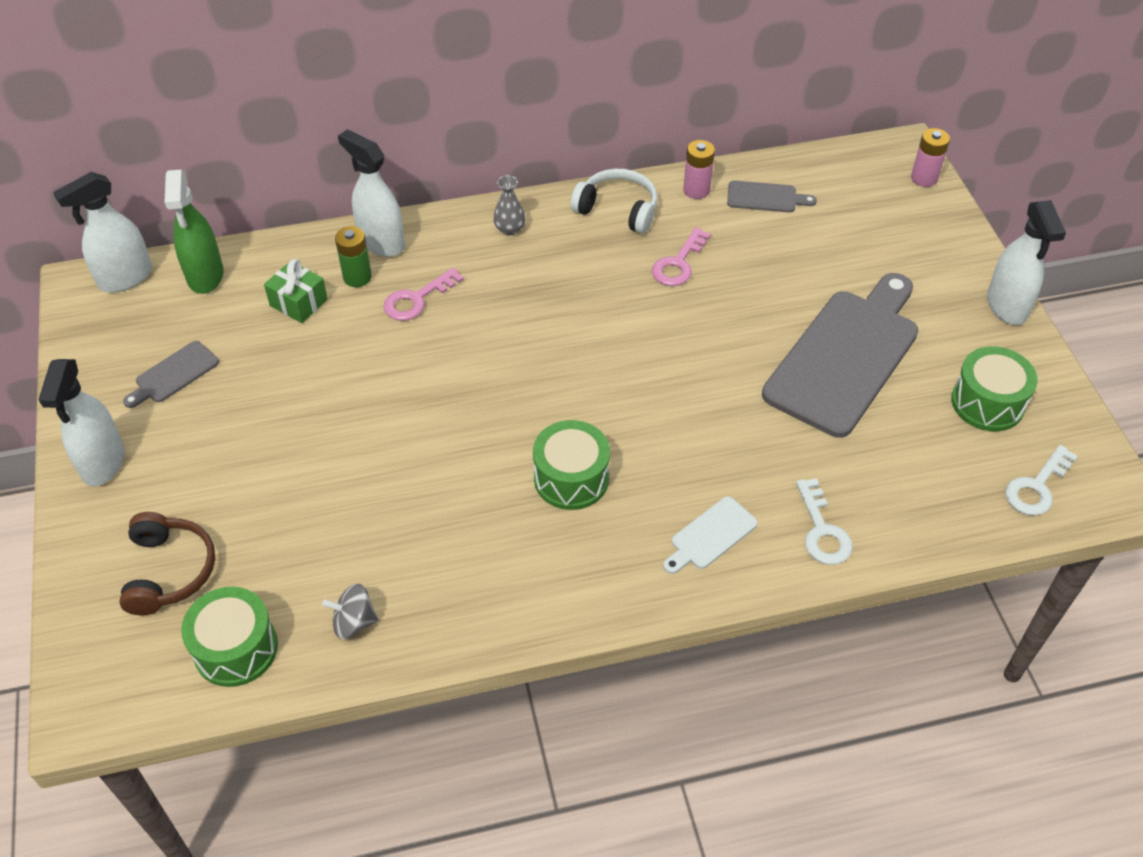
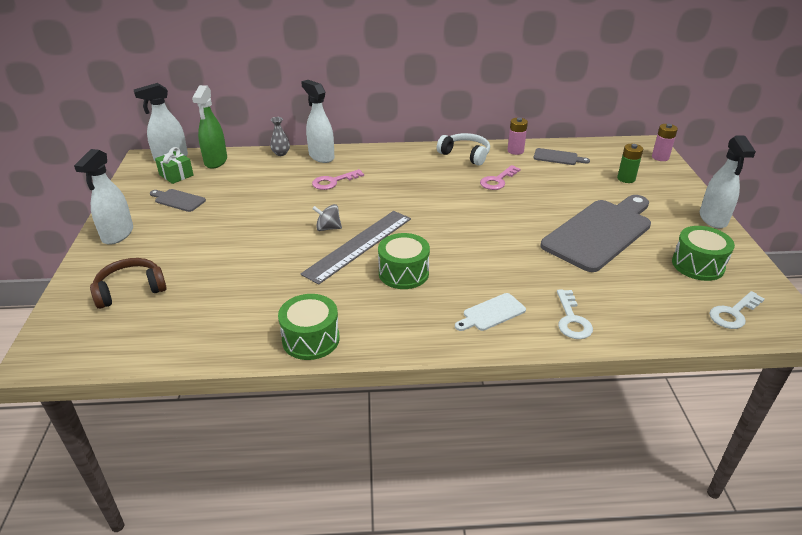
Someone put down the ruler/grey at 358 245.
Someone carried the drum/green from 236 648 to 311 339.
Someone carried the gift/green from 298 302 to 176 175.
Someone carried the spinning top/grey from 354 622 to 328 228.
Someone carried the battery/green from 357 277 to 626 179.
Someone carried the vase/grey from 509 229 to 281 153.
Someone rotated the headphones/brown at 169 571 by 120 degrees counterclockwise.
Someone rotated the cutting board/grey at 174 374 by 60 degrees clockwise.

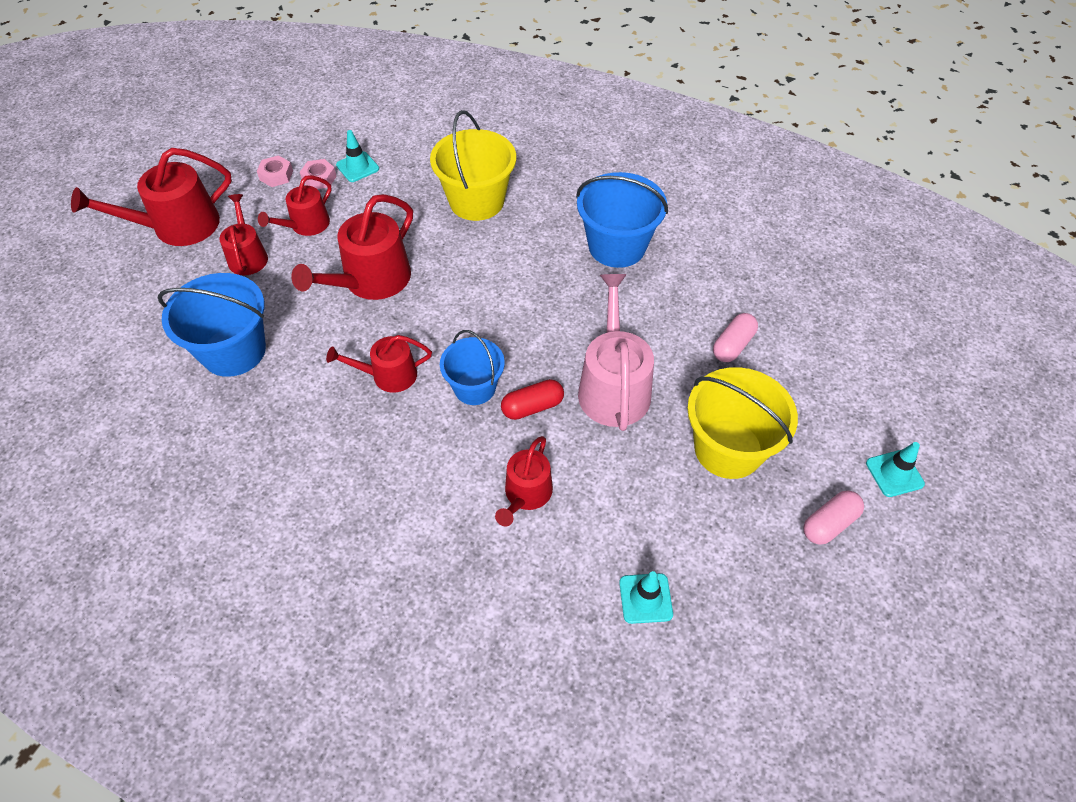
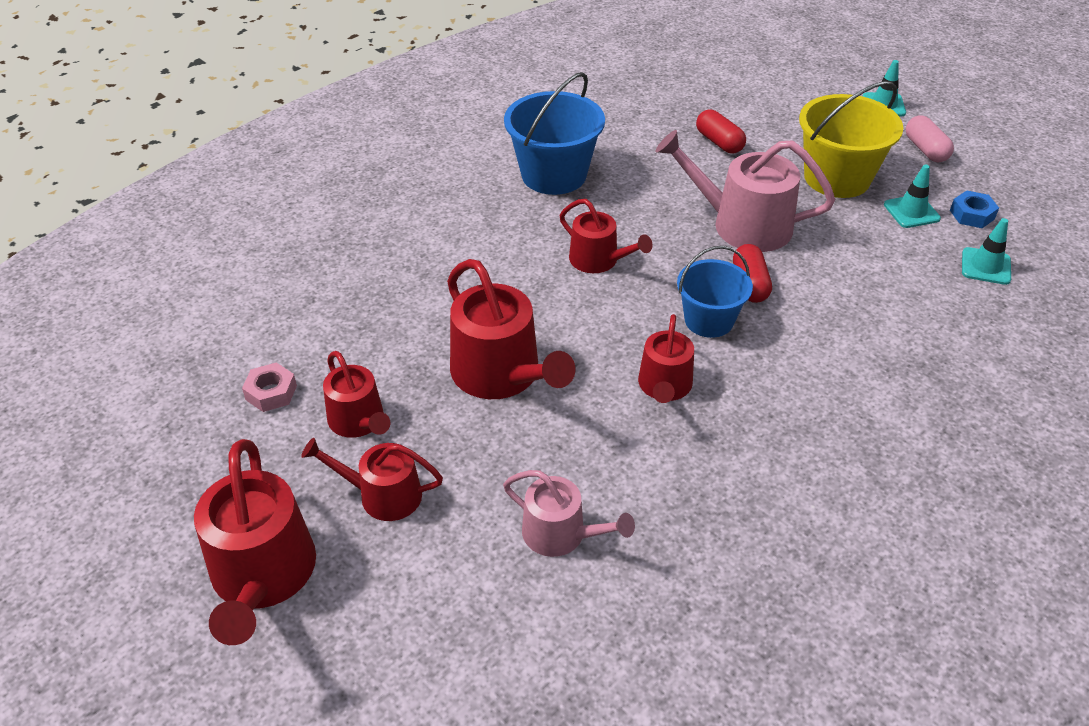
Someone took away the nut/pink at 276 175.
Someone took away the bucket/yellow at 476 201.
Someone put down the nut/blue at 972 215.
Someone carried the traffic cone/turquoise from 357 167 to 911 212.
Someone carried the watering can/red from 526 494 to 598 260.
Someone swapped the bucket/blue at 234 351 for the watering can/pink at 561 534.
Someone repainted the capsule/pink at 733 345, which became the capsule/red at 719 142.

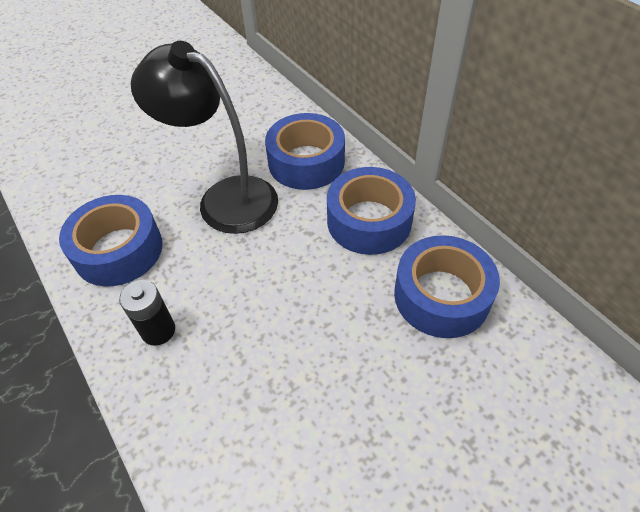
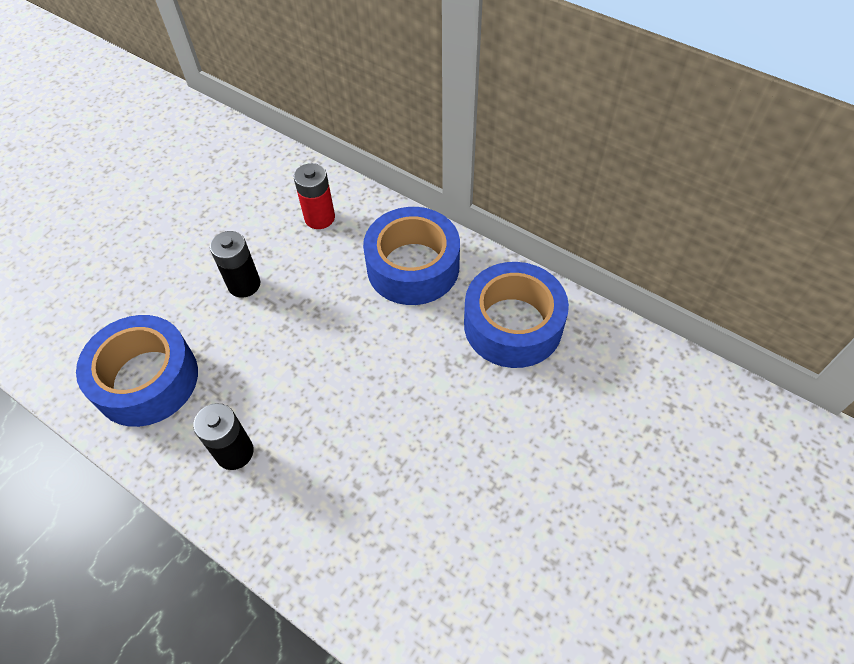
Someone swapped the lamp/black at 225 198 for the battery/black at 244 284.
Someone swapped the tape/blue at 306 162 for the battery/red at 319 218.

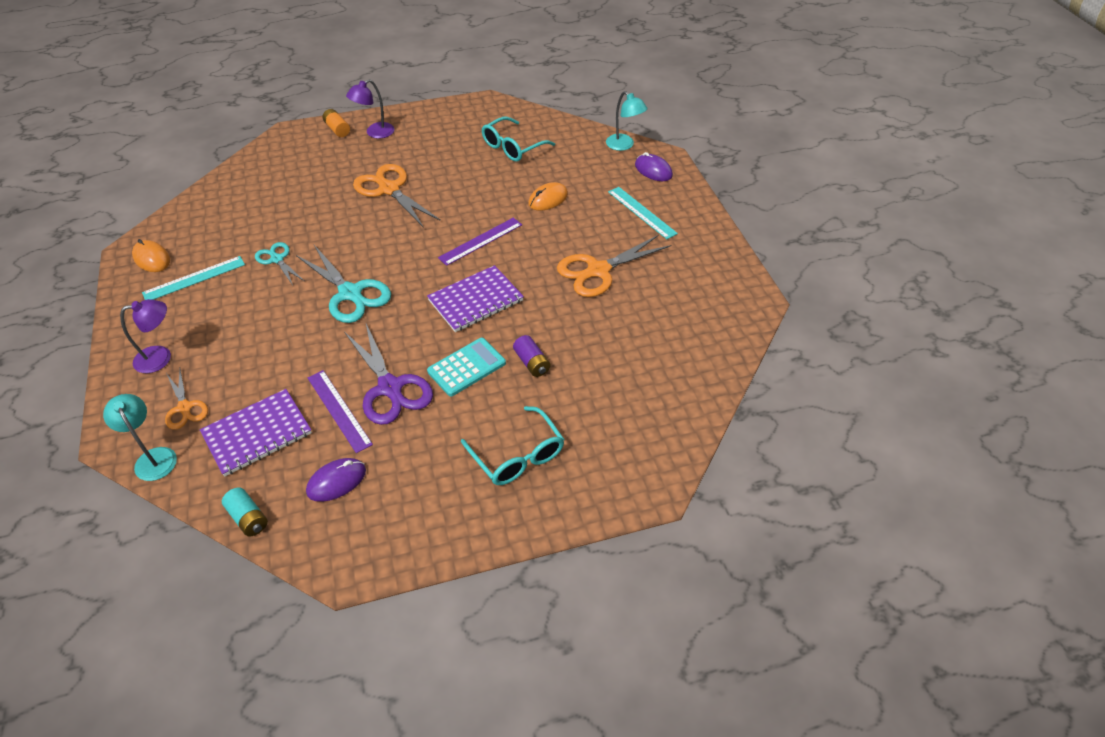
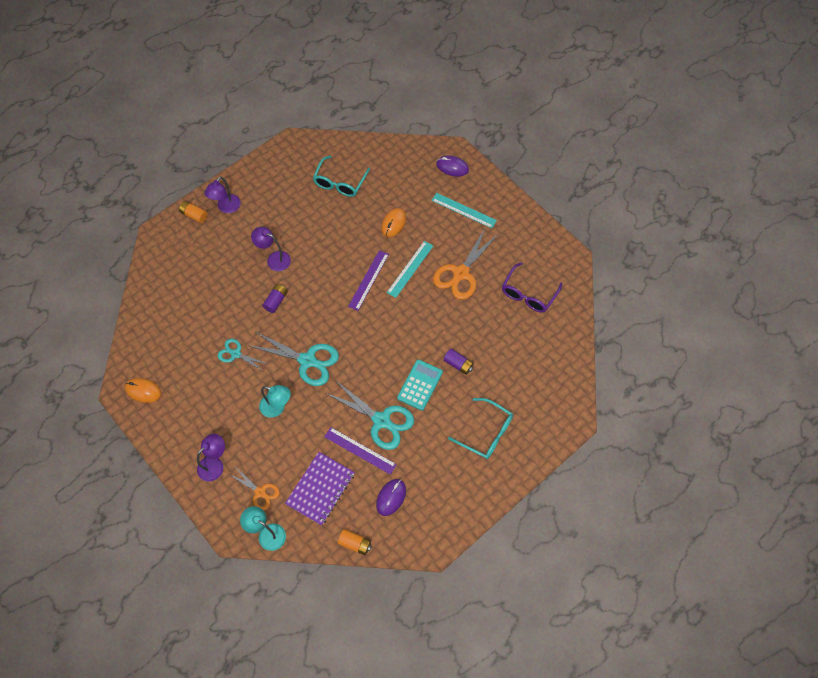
Someone took away the notebook/purple at 475 300.
Someone put down the battery/purple at 276 301.
Someone put down the glasses/purple at 528 294.
Someone carried the ruler/turquoise from 194 278 to 410 269.
Someone carried the lamp/turquoise from 624 145 to 277 408.
Someone swapped the scissors/orange at 389 189 for the lamp/purple at 274 259.
Someone repainted the battery/turquoise at 248 518, which became the battery/orange at 355 543.
Someone repainted the scissors/purple at 390 387, which became the scissors/turquoise at 381 420.

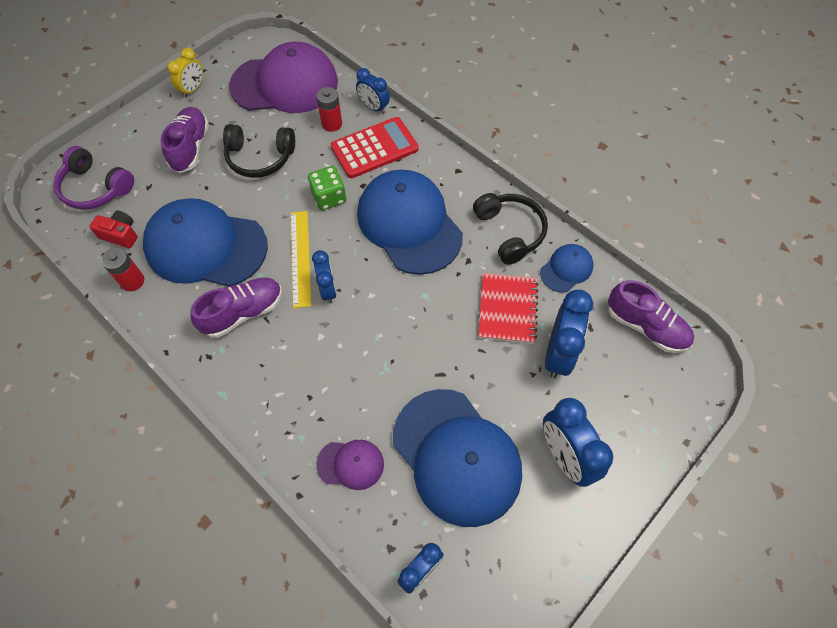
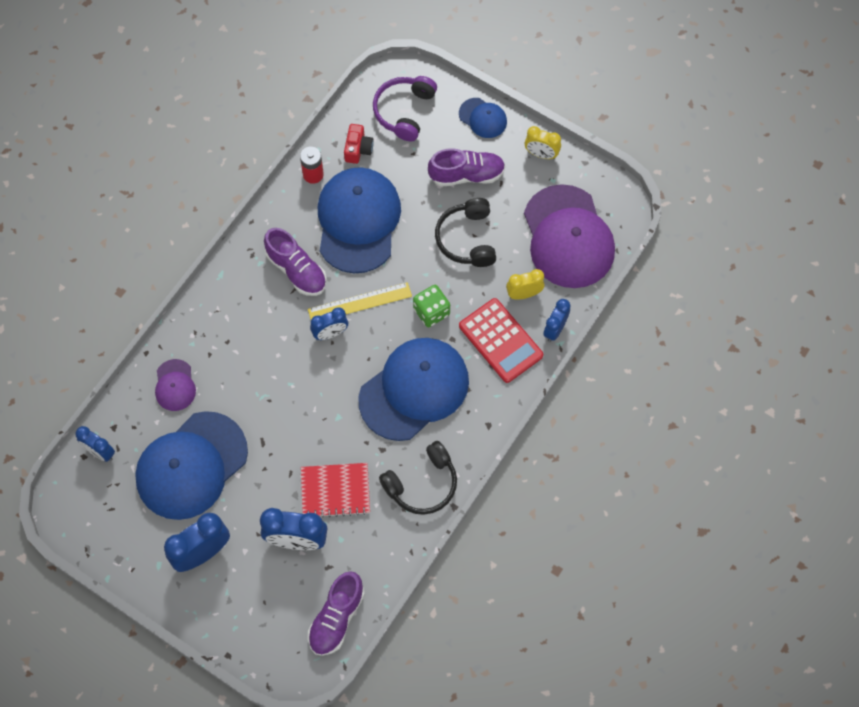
Someone carried the cap/blue from 566 269 to 483 118.
Someone swapped the battery/red at 332 124 for the clock/yellow at 524 294.

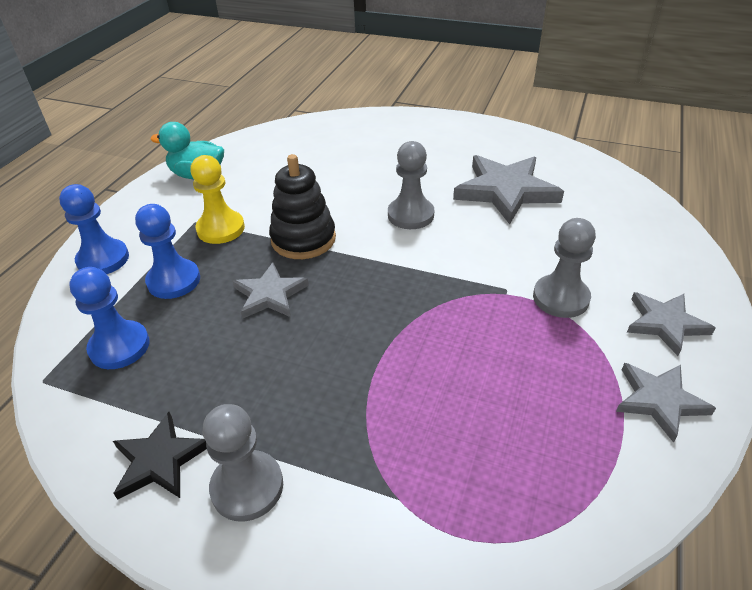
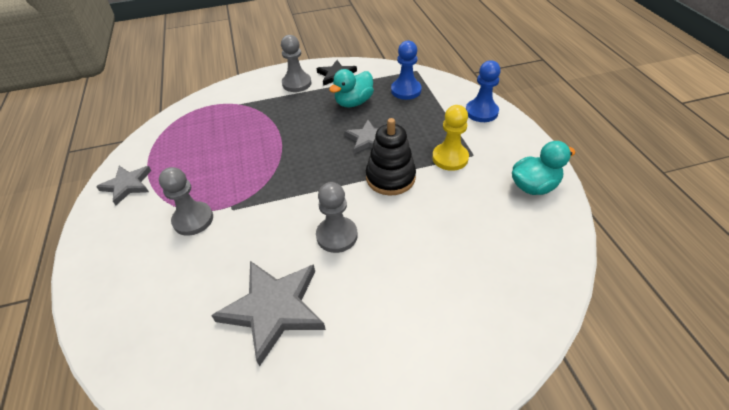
Someone took away the pawn/blue at 174 280.
Someone took away the star/grey at 665 324.
Someone put down the duck/turquoise at 354 102.

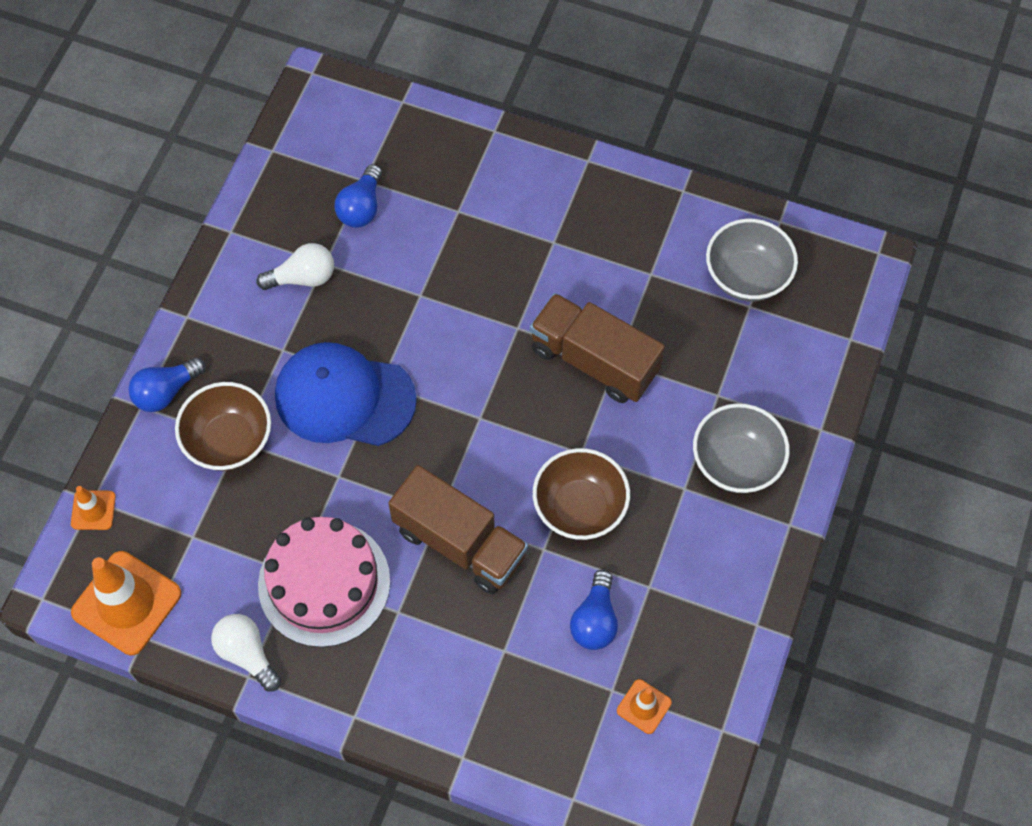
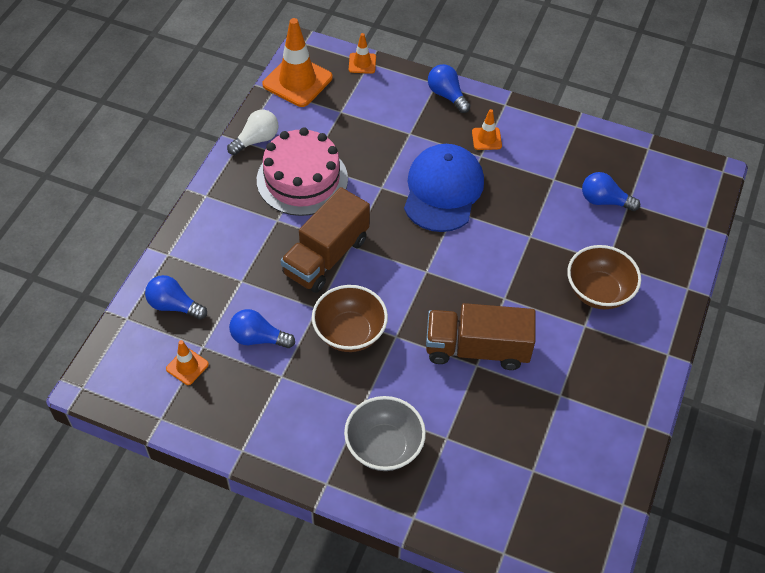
Someone took away the light bulb/white at 303 277.
Someone took away the bowl/grey at 747 276.
Someone put down the light bulb/blue at 174 305.
Someone put down the traffic cone/orange at 486 139.
Someone carried the bowl/brown from 229 441 to 598 292.
Someone rotated the truck/brown at 594 360 by 120 degrees counterclockwise.

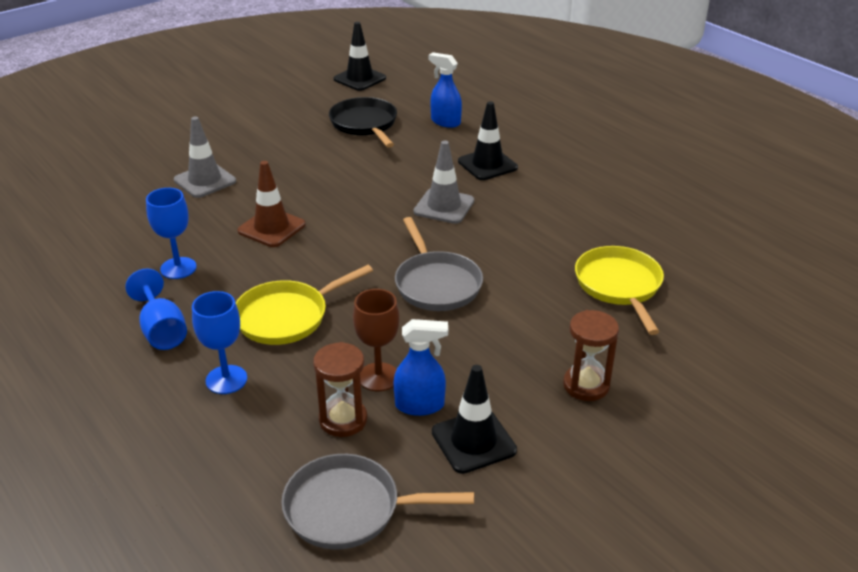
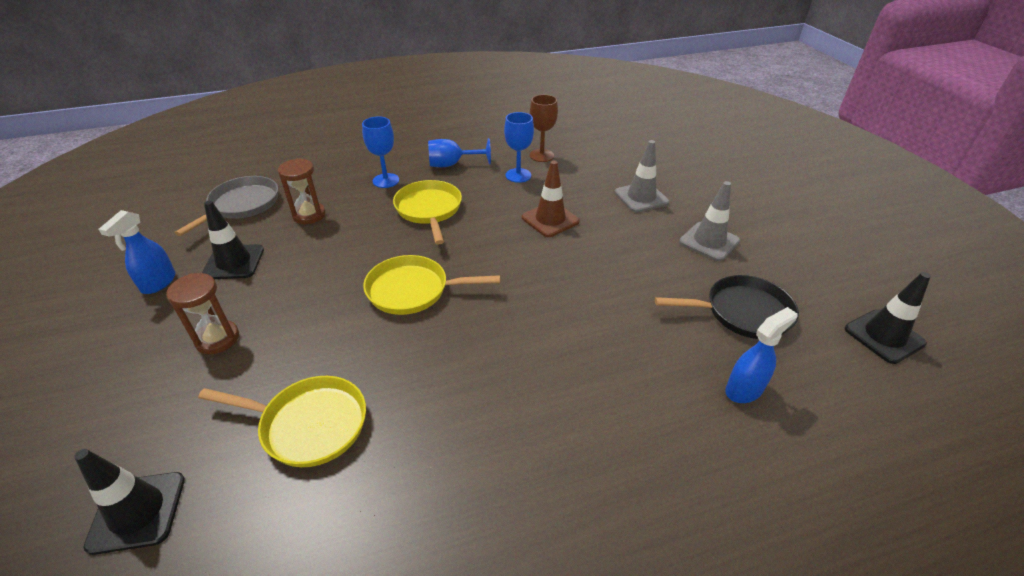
Someone carried the goblet/brown from 378 377 to 541 155.
Someone carried the spray bottle/blue from 420 405 to 158 283.
Someone carried the traffic cone/grey from 444 206 to 709 241.
Someone carried the traffic cone/black from 487 164 to 137 512.
Someone repainted the pan/grey at 436 284, which became the pan/yellow at 413 290.

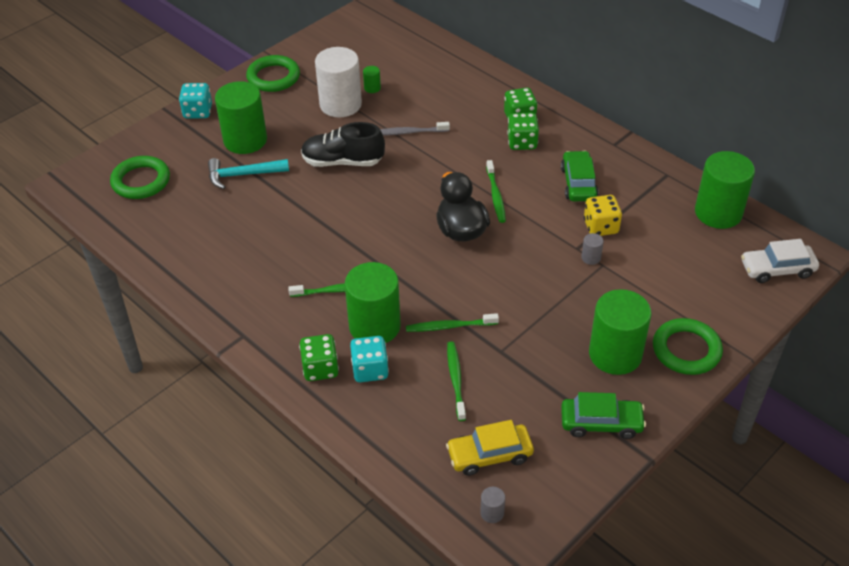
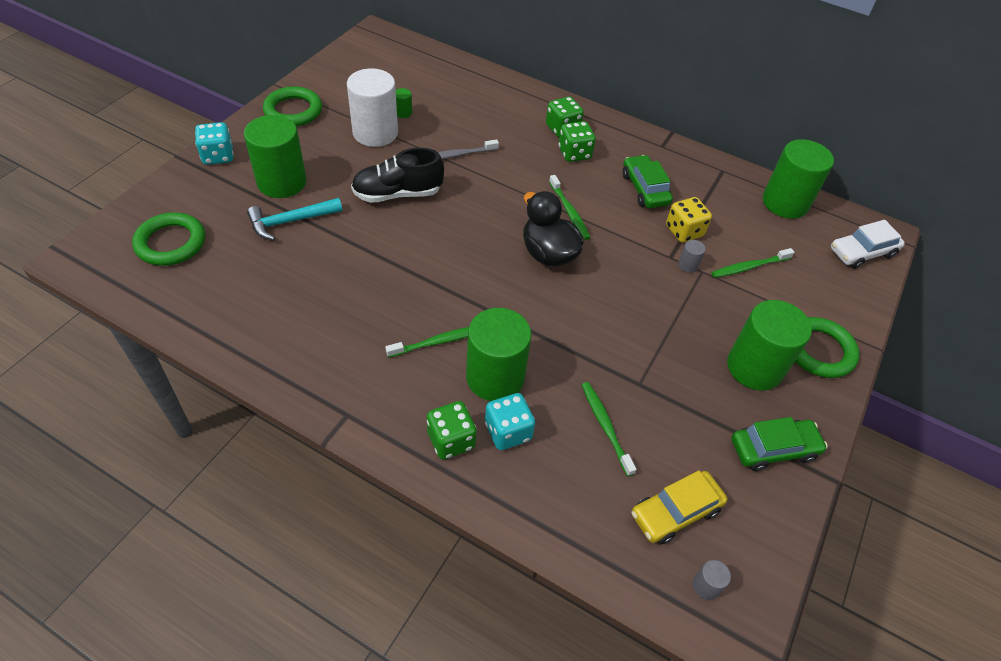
Someone carried the toothbrush/green from 449 326 to 749 267.

